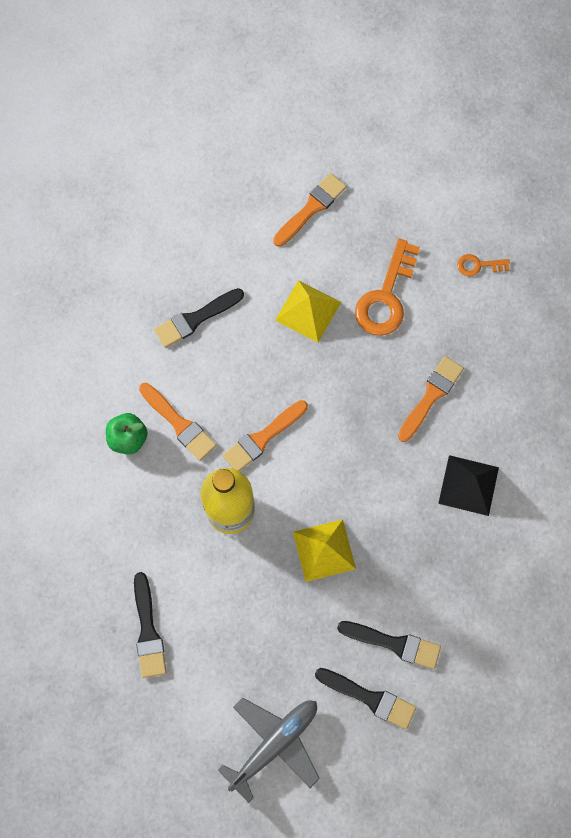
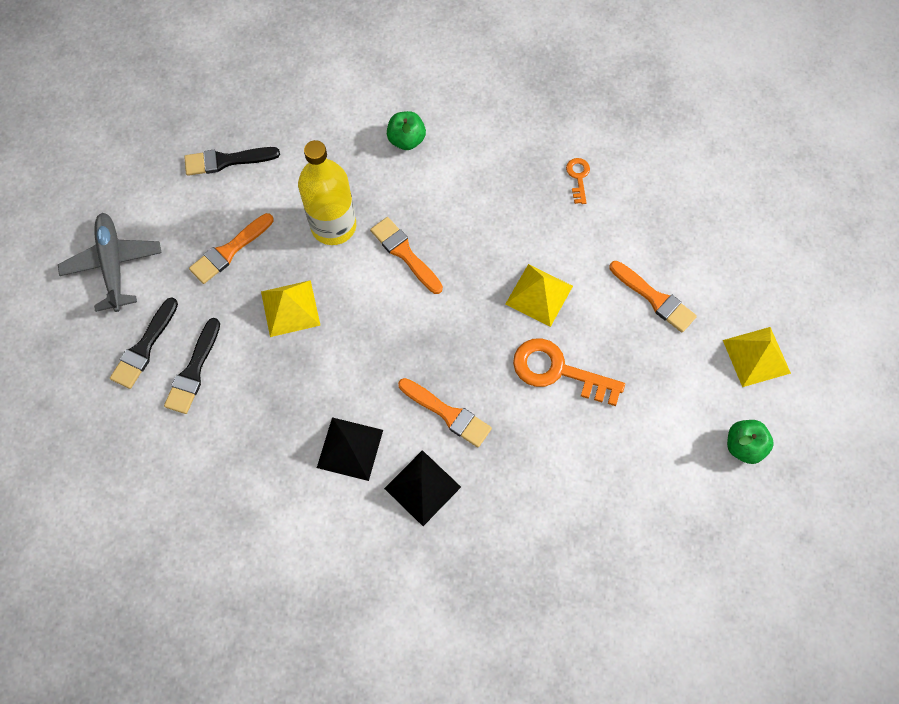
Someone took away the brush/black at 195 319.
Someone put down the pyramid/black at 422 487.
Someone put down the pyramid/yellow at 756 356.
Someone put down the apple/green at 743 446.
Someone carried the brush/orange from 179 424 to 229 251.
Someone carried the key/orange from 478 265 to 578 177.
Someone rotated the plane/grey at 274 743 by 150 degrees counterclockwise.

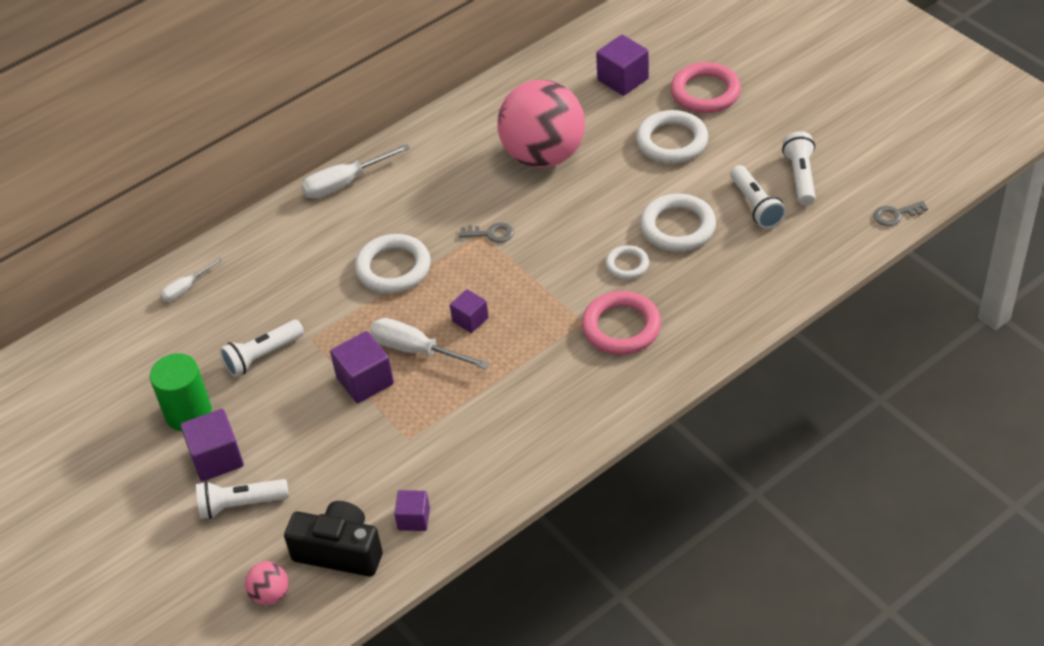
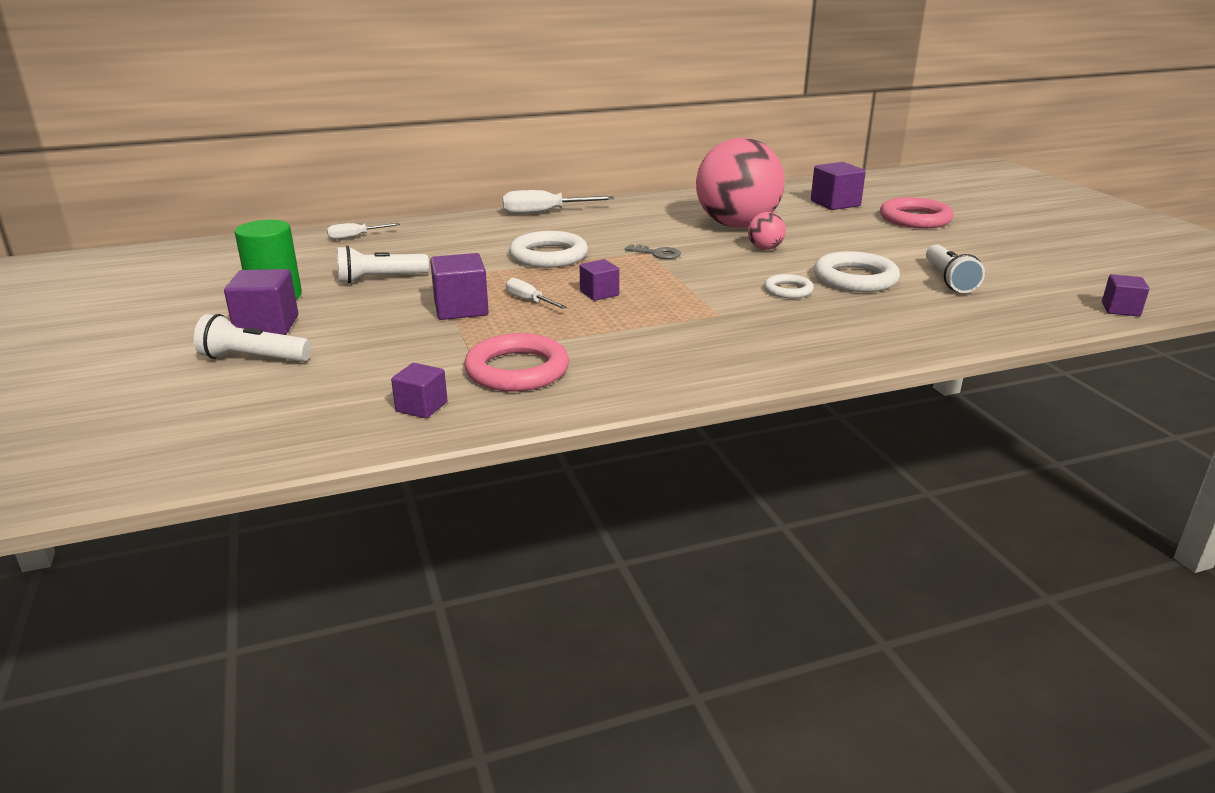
Someone took away the camera/black at 339 551.
Someone took away the ring/white at 672 141.
Someone took away the flashlight/white at 801 176.
Someone carried the ball/pink from 270 594 to 765 248.
Someone carried the ring/pink from 621 327 to 517 370.
Someone swapped the key/grey at 895 215 for the cube/purple at 1120 309.
Someone scaled the screwdriver/white at 416 350 by 0.59.

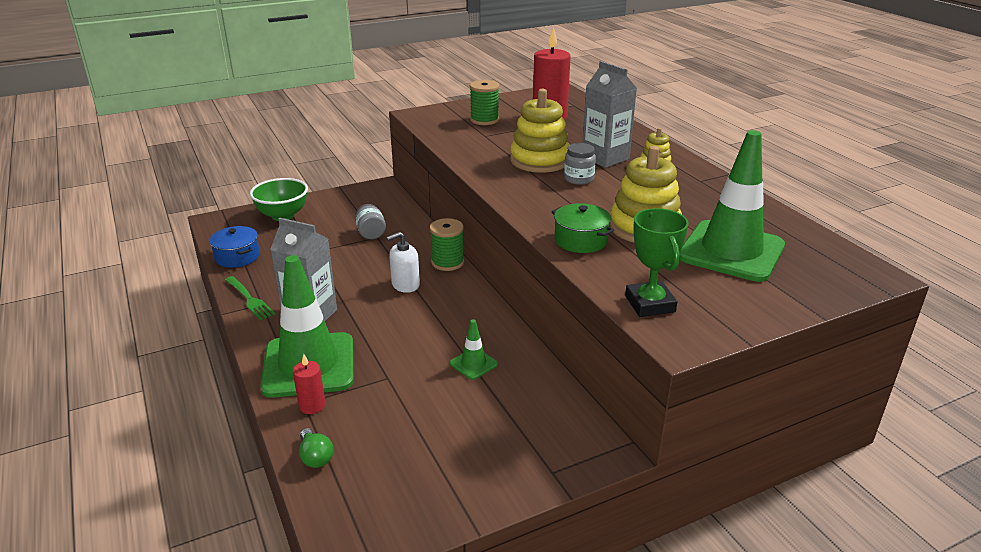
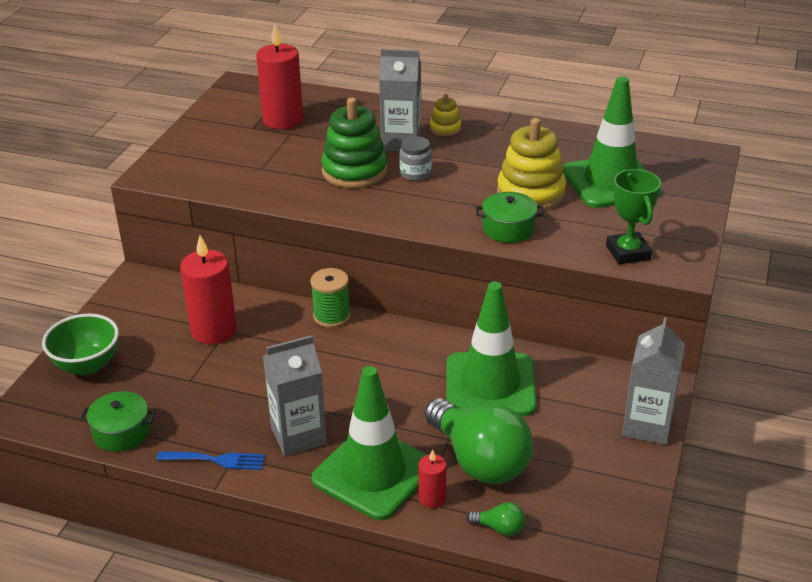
Someone took away the soap dispenser/white at 405 285.
Someone took away the spool/green at 484 120.
Someone put down the light bulb/green at 479 460.
Someone put down the carton/grey at 647 426.
Someone swapped the jar/grey at 371 233 for the candle/red at 213 330.
Someone repainted the pot/blue at 237 257, which became the pot/green at 121 432.
Someone repainted the fork/green at 249 299, which became the fork/blue at 215 460.
Someone repainted the stacking toy/yellow at 539 160, which became the stacking toy/green at 354 171.
Someone rotated the trophy/green at 649 304 by 45 degrees clockwise.
Someone scaled the traffic cone/green at 473 364 by 2.34.

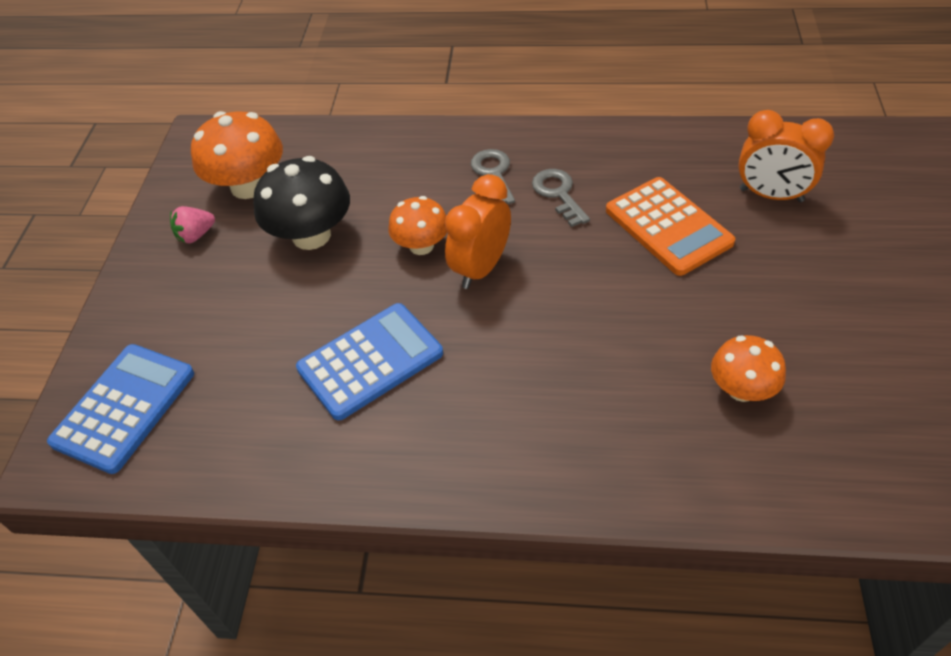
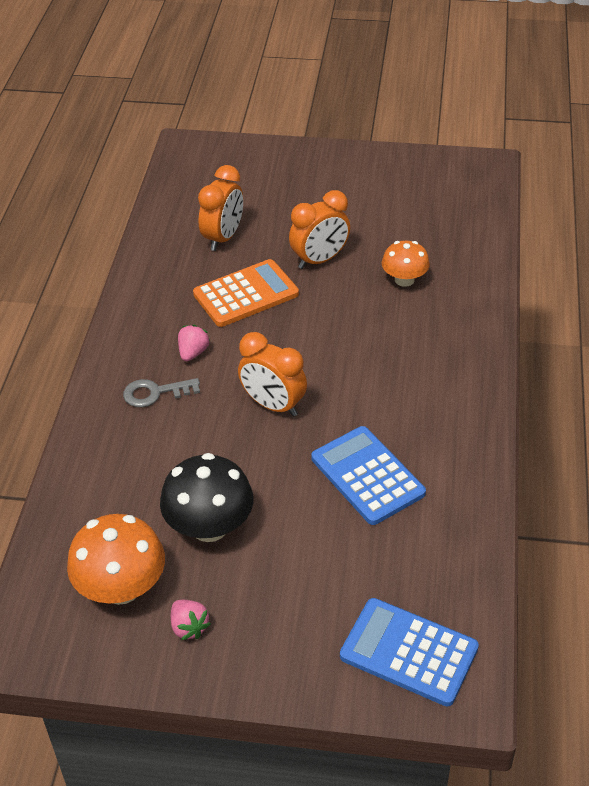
Someone took away the mushroom/orange at 421 246.
Someone put down the clock/orange at 320 260.
Someone swapped the key/grey at 558 194 for the strawberry/pink at 193 352.

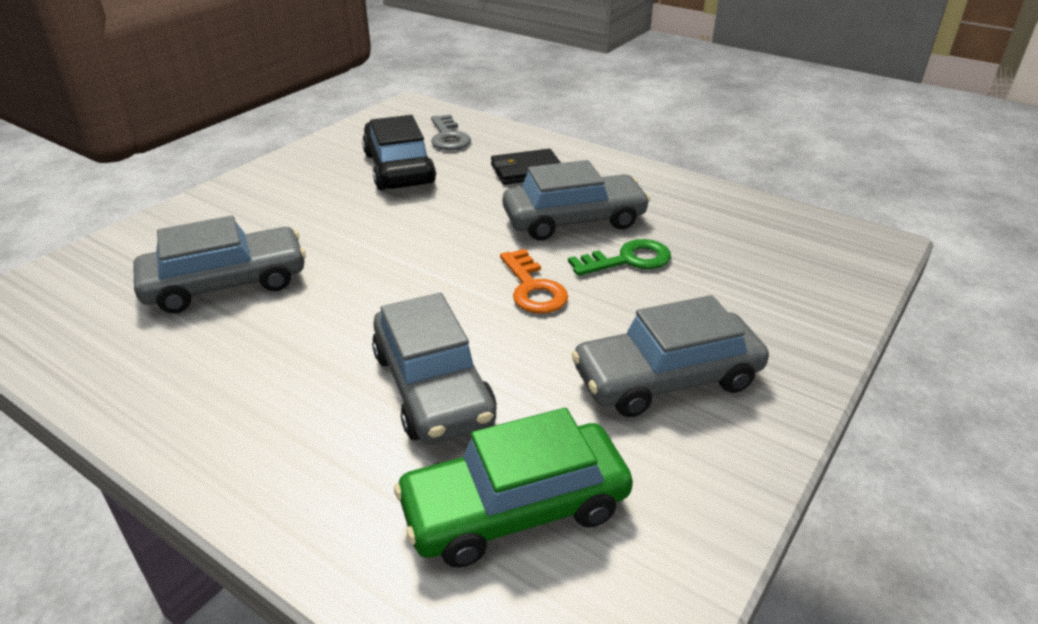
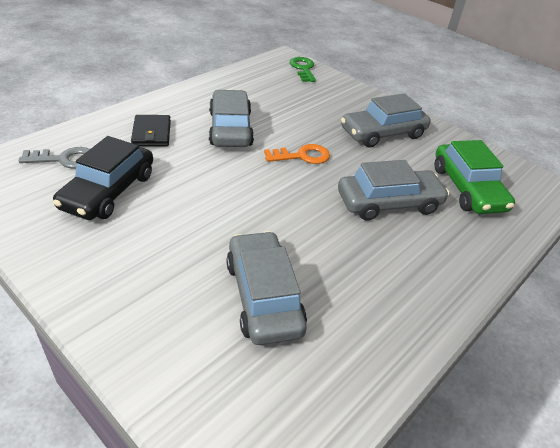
Someone carried the key/green from 628 260 to 303 69.
Someone rotated the car/black at 399 168 by 60 degrees counterclockwise.
Someone rotated the car/grey at 666 378 by 75 degrees clockwise.

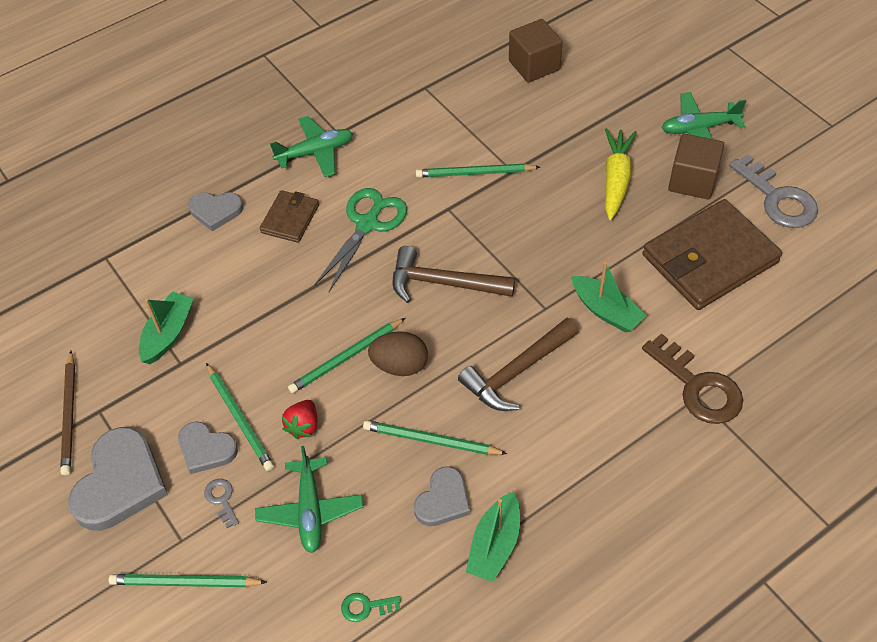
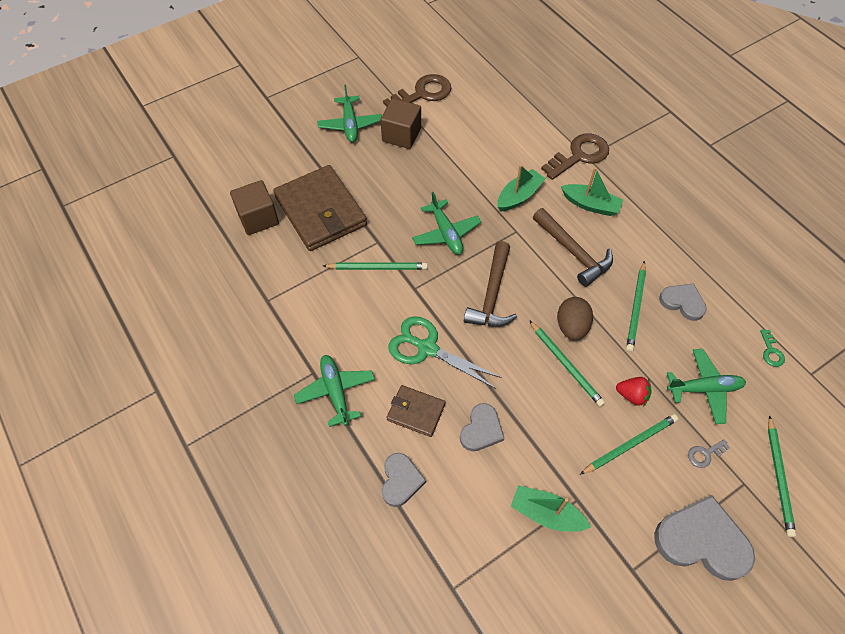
Someone took away the pencil/brown at 70 415.
Someone took away the carrot/yellow at 616 179.
Someone put down the plane/green at 446 233.
Someone carried the heart/grey from 206 449 to 481 430.
Someone carried the boat/green from 494 545 to 590 205.
Someone carried the wallet/brown from 709 258 to 320 211.
Someone repainted the key/grey at 777 198, which became the key/brown at 422 94.
Someone rotated the pencil/green at 475 173 by 90 degrees counterclockwise.

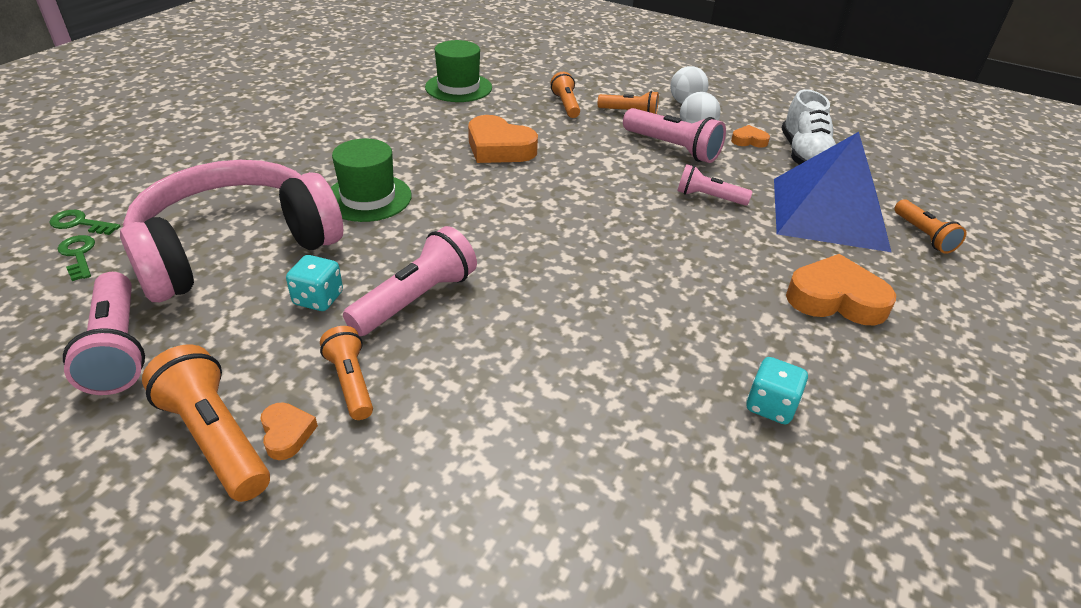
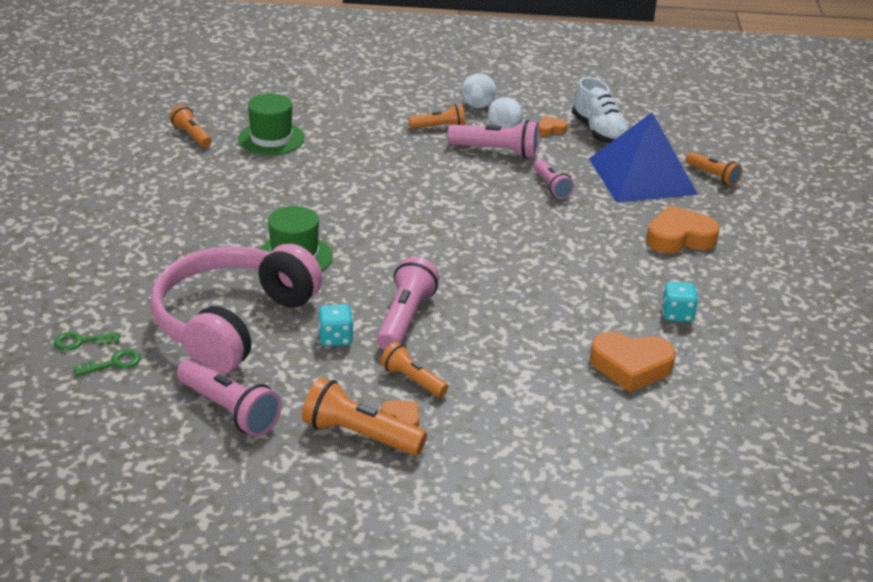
Someone carried the heart/orange from 499 148 to 631 366.
Someone carried the flashlight/orange from 566 105 to 191 135.
Someone rotated the key/green at 78 255 by 120 degrees clockwise.
Someone rotated the flashlight/pink at 708 197 by 105 degrees counterclockwise.

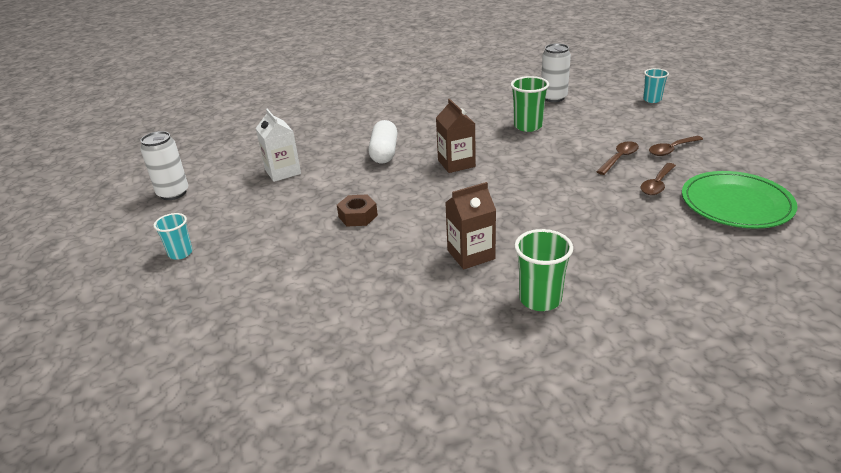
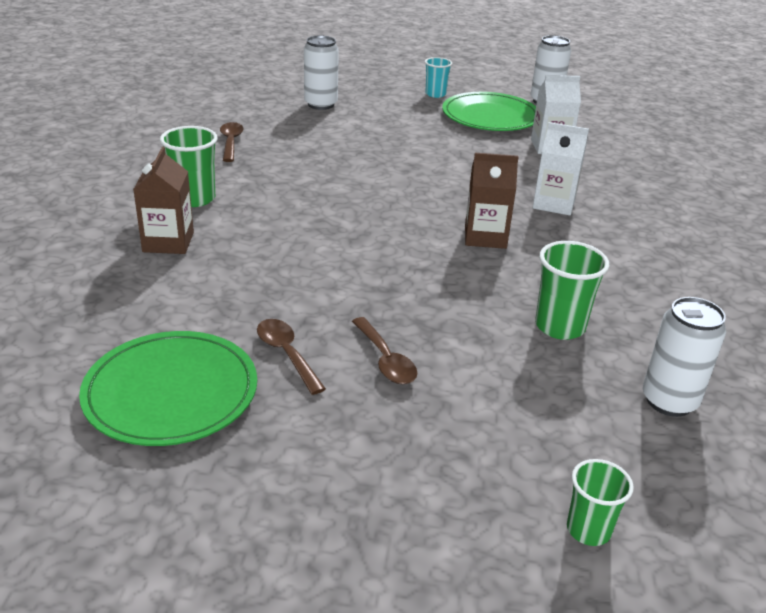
Someone took away the nut/brown at 358 216.
Someone put down the can/white at 321 104.
Someone put down the plate/green at 490 116.
Someone carried the carton/brown from 471 255 to 168 242.
Someone carried the spoon/brown from 671 150 to 231 142.
Someone swapped the capsule/white at 384 153 for the carton/white at 554 203.
Someone repainted the cup/turquoise at 652 99, which became the cup/green at 588 530.

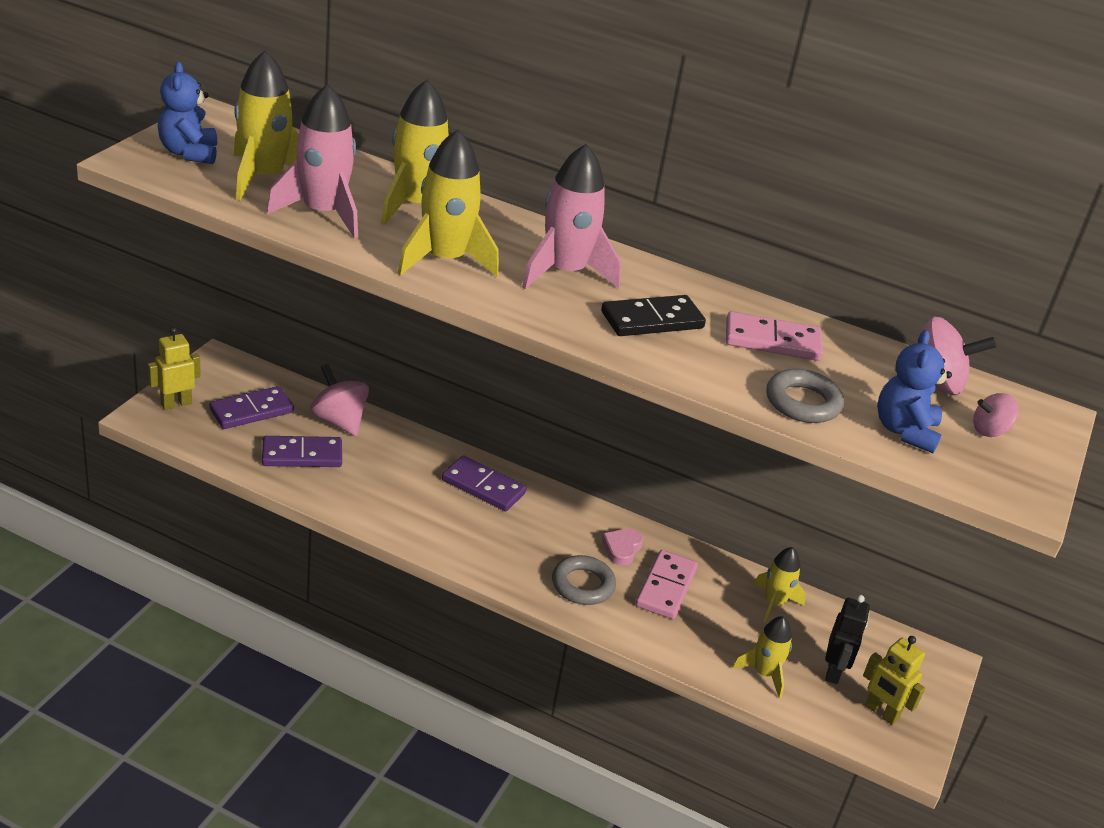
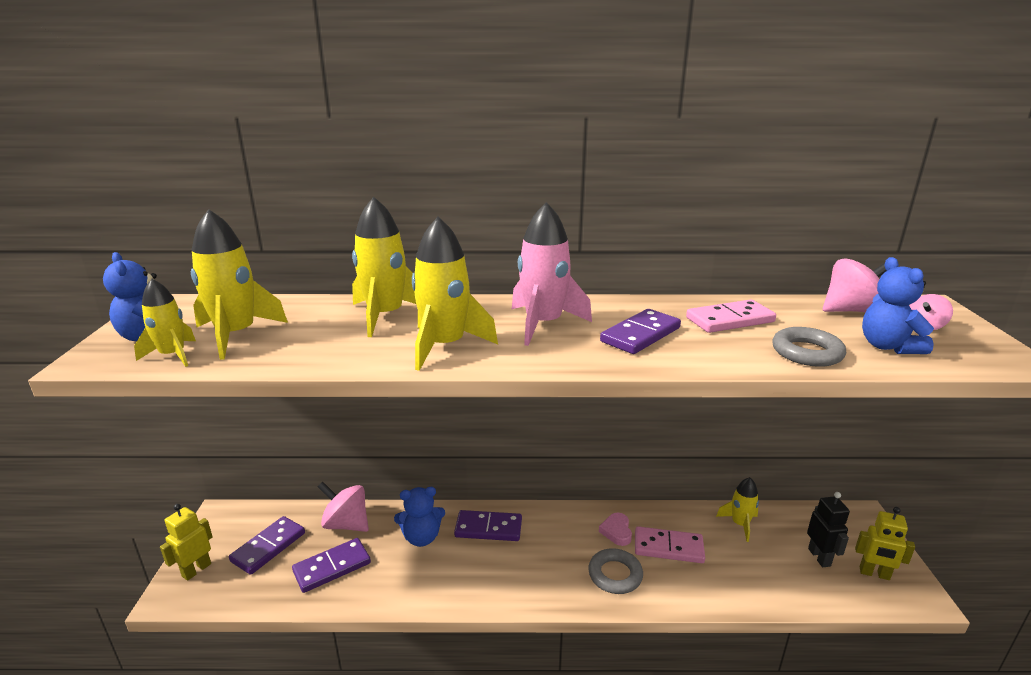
Someone took away the rocket/pink at 323 213.
Someone put down the teddy bear/blue at 421 537.
Someone carried the rocket/yellow from 764 674 to 173 355.
Someone repainted the domino/black at 652 320, which became the domino/purple at 640 335.
Someone rotated the domino/pink at 666 587 by 75 degrees counterclockwise.

